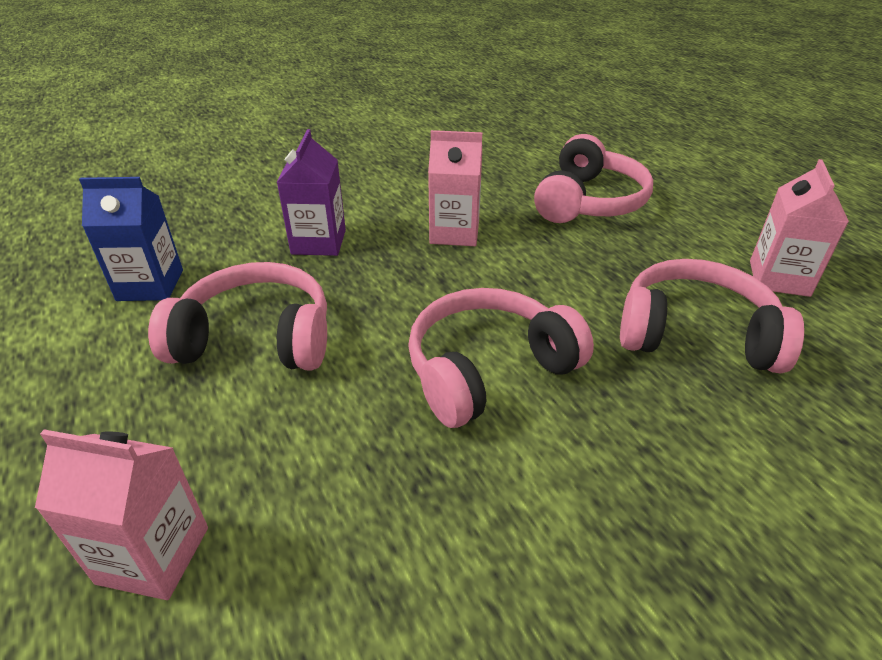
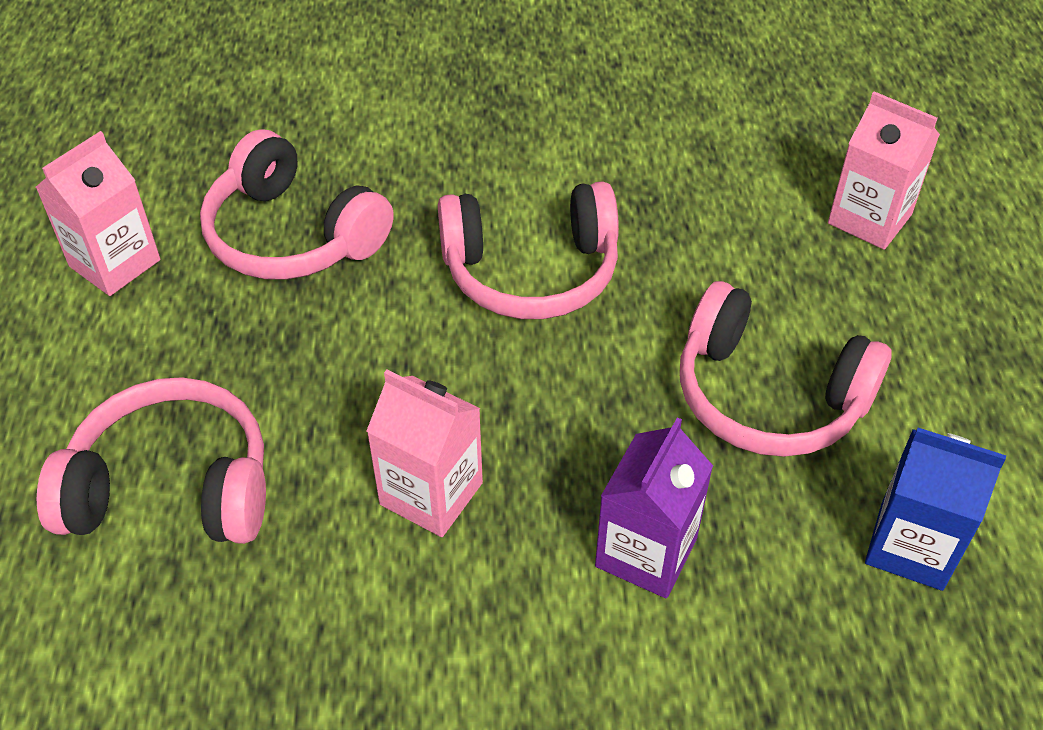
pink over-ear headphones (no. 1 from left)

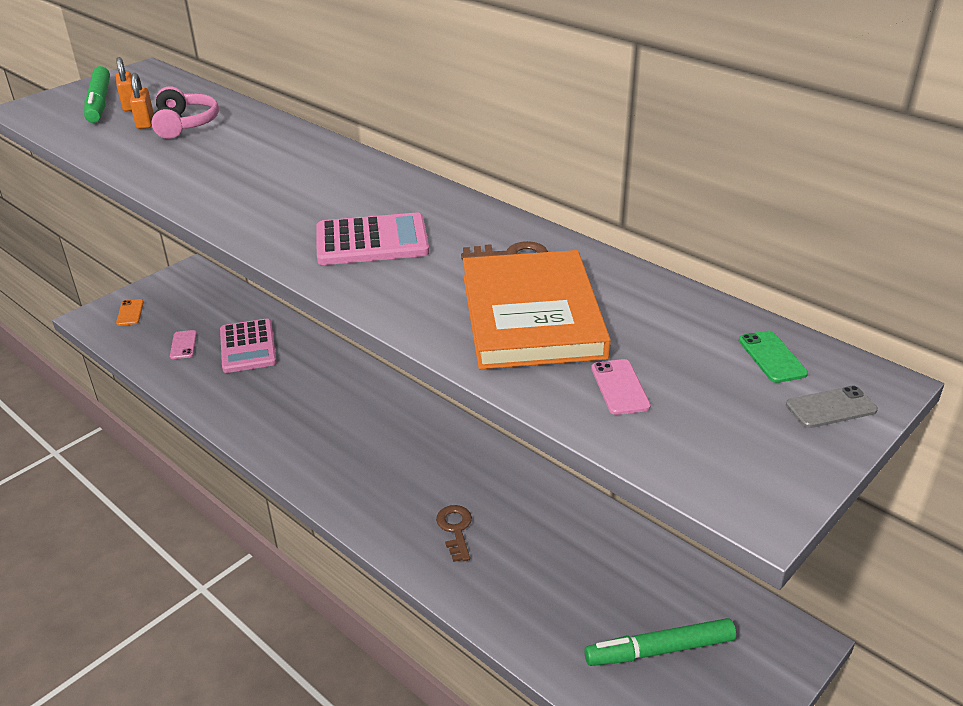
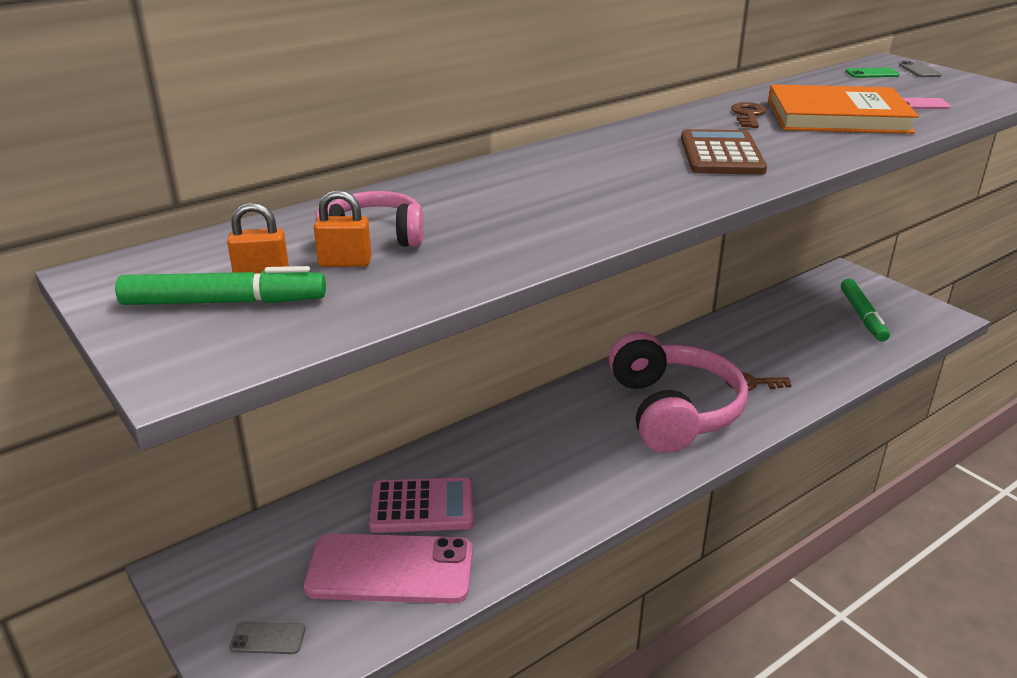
grey mobile phone (no. 1 from left)
pink mobile phone (no. 1 from left)
pink over-ear headphones (no. 2 from left)
brown calculator

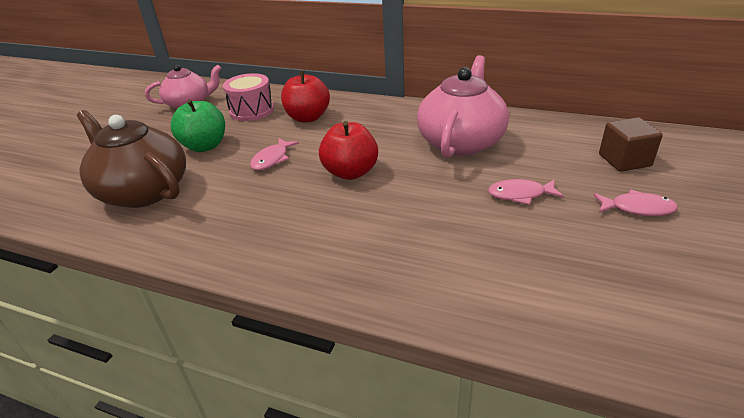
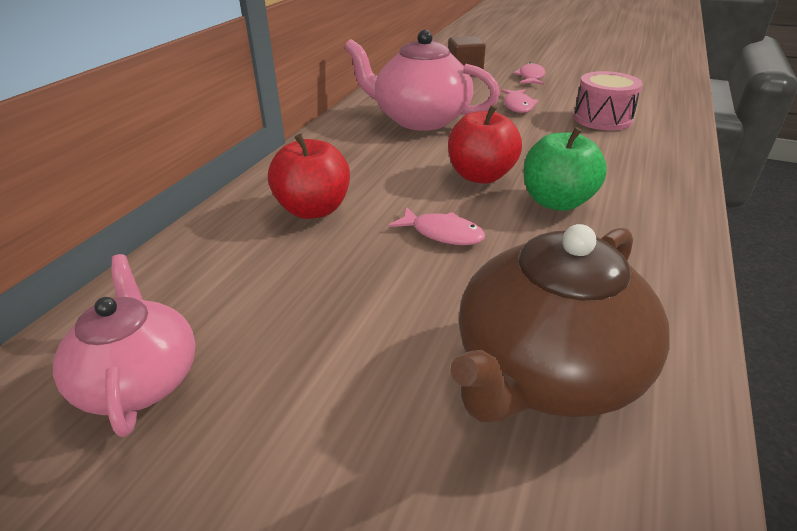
leaf-green apple
pink toy drum

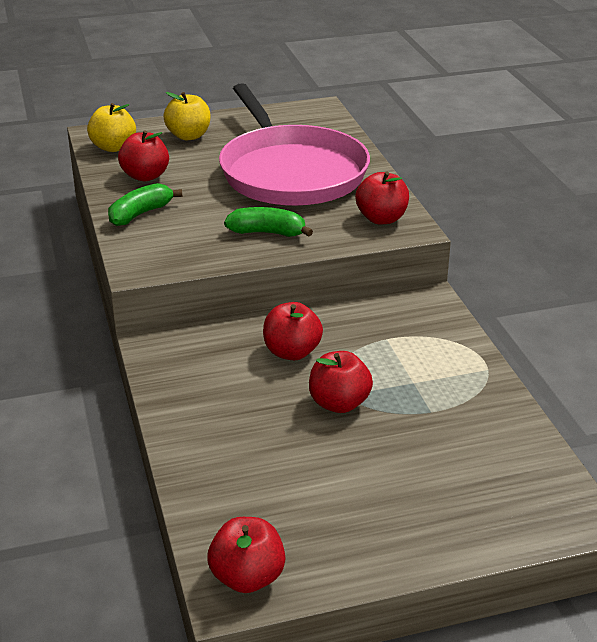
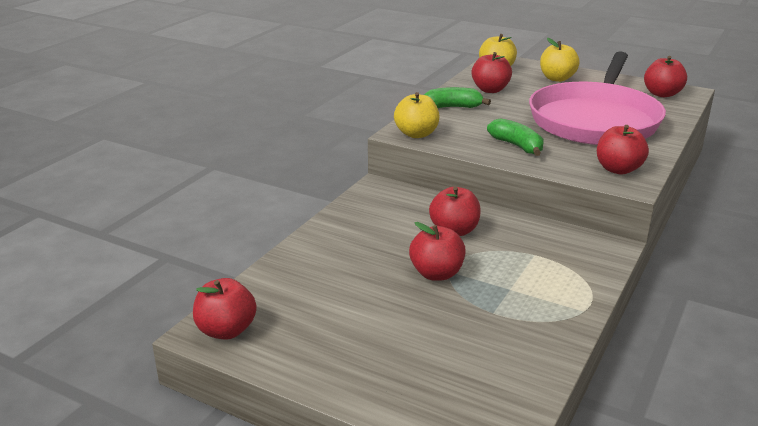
yellow apple (no. 1 from left)
crimson apple (no. 6 from left)

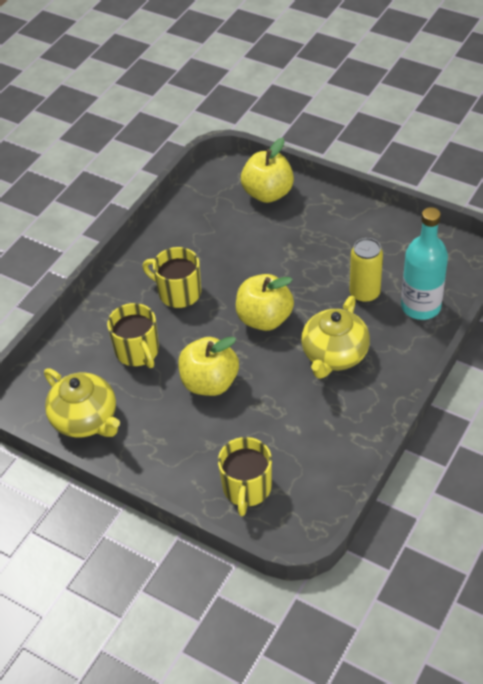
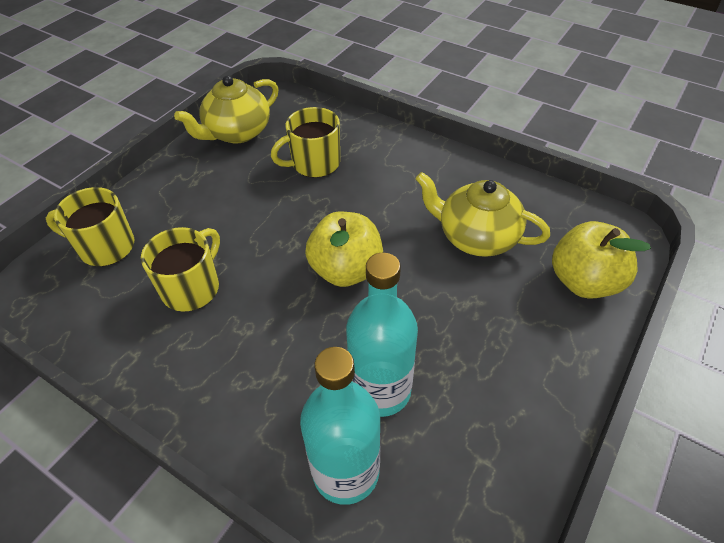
yellow mug (no. 2 from left)
turquoise flask (no. 2 from left)
yellow teapot (no. 2 from left)
yellow apple (no. 1 from left in the first image)

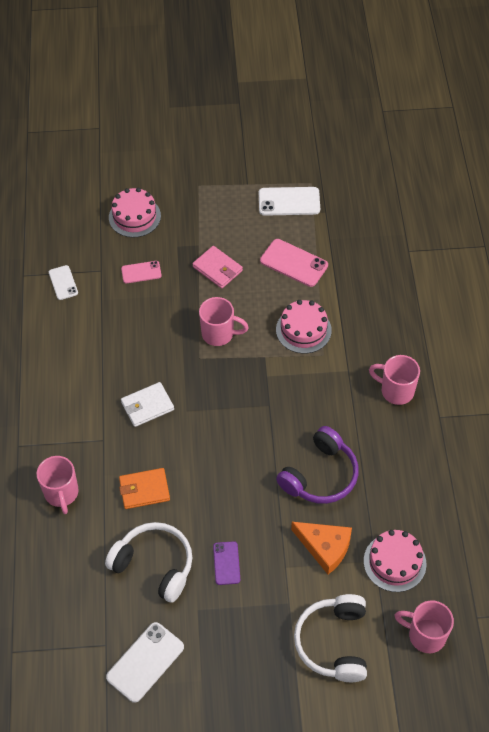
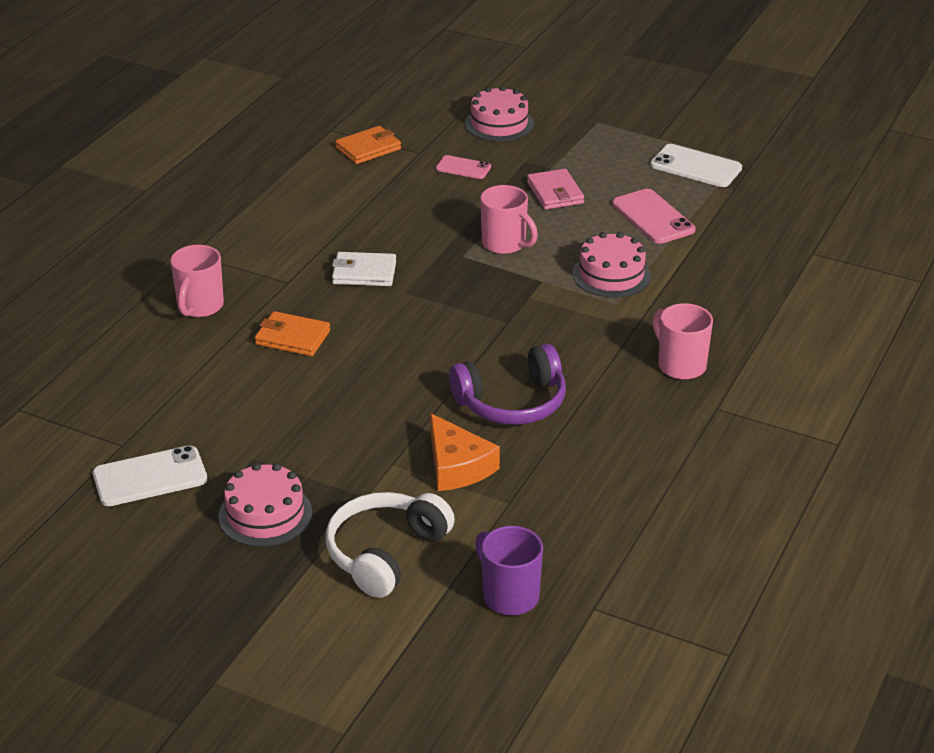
pink gateau (no. 1 from left)
orange card wallet (no. 2 from left)
royal purple mug
white over-ear headphones (no. 1 from left in the first image)
royal purple mobile phone

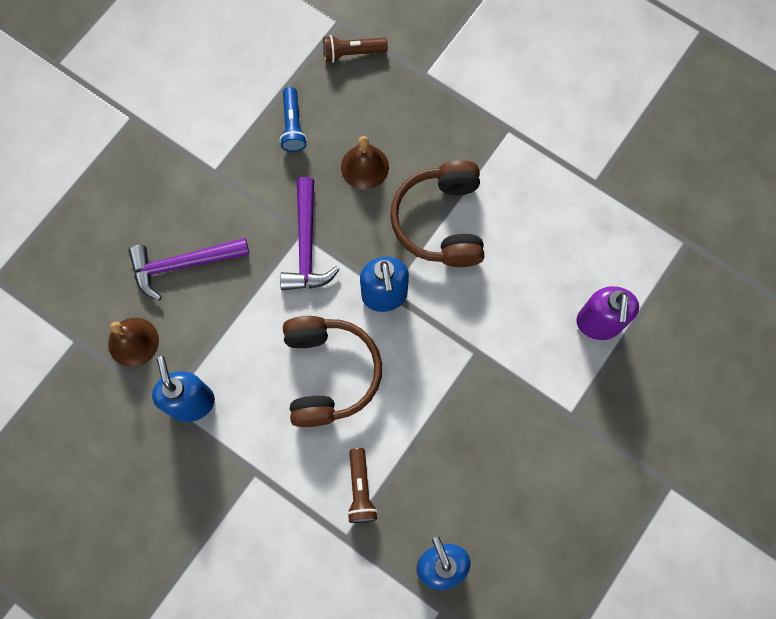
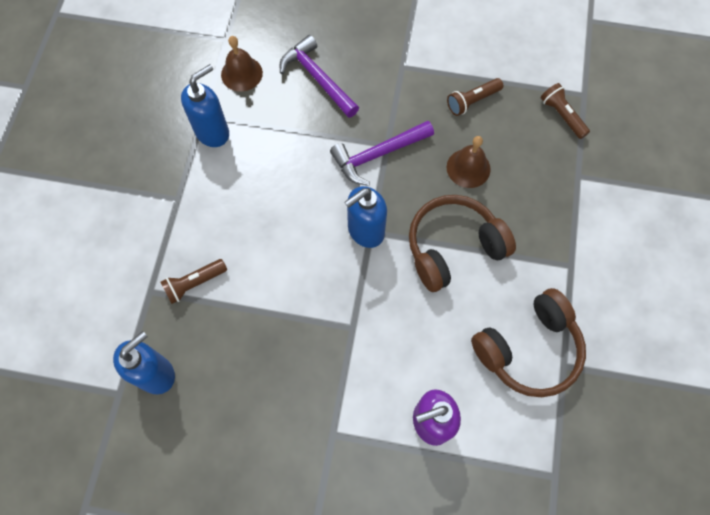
brown flashlight (no. 2 from left)
brown over-ear headphones (no. 2 from left)

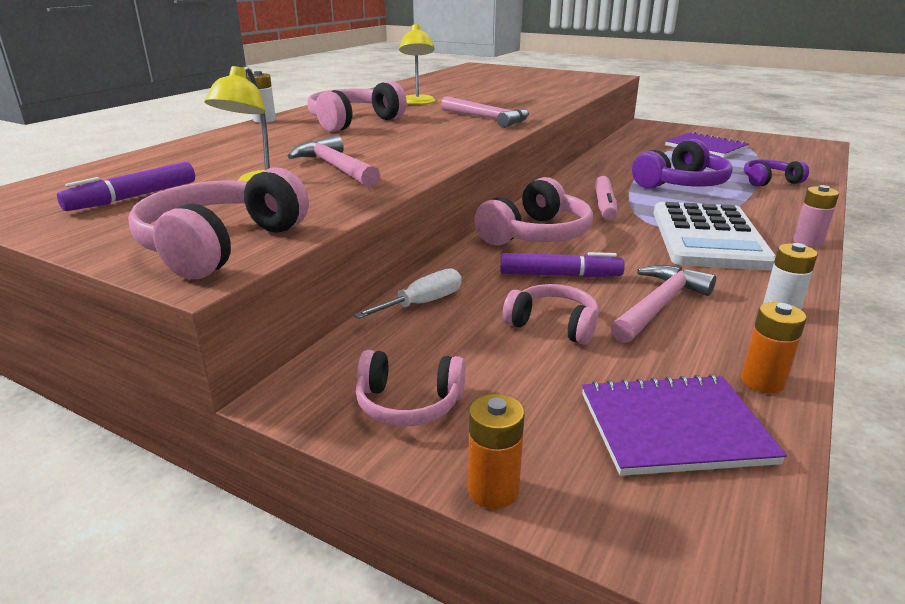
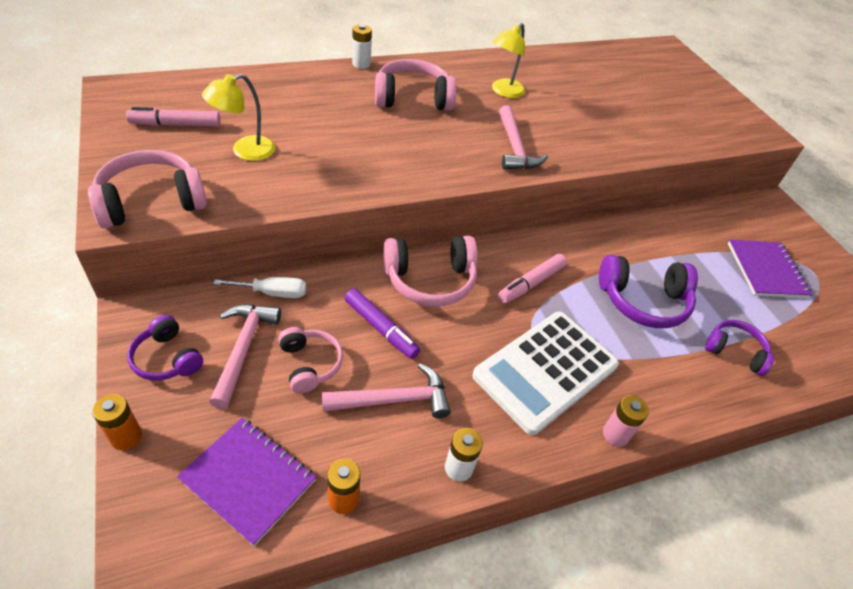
pink marker (no. 1 from left)
royal purple over-ear headphones (no. 1 from left)
pink claw hammer (no. 1 from left)

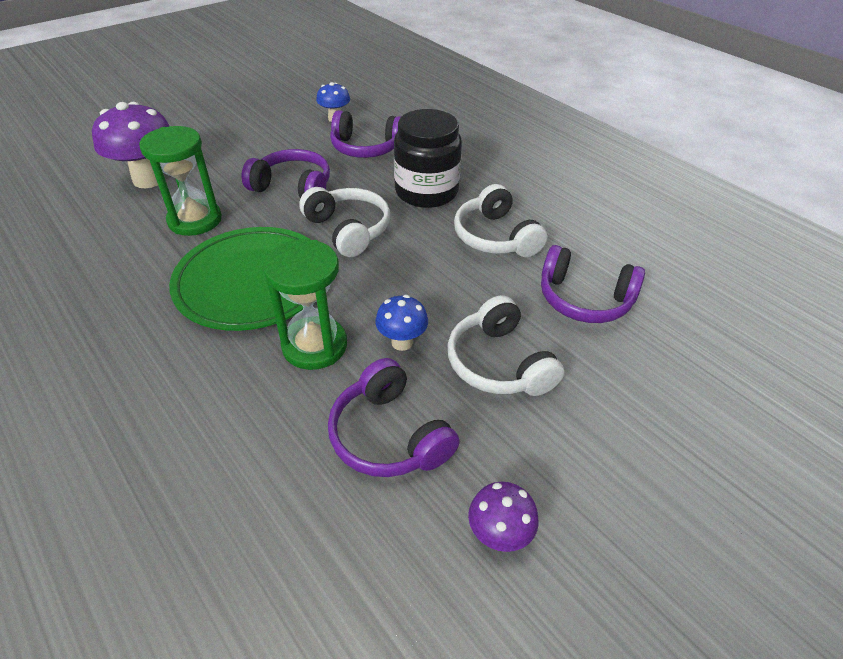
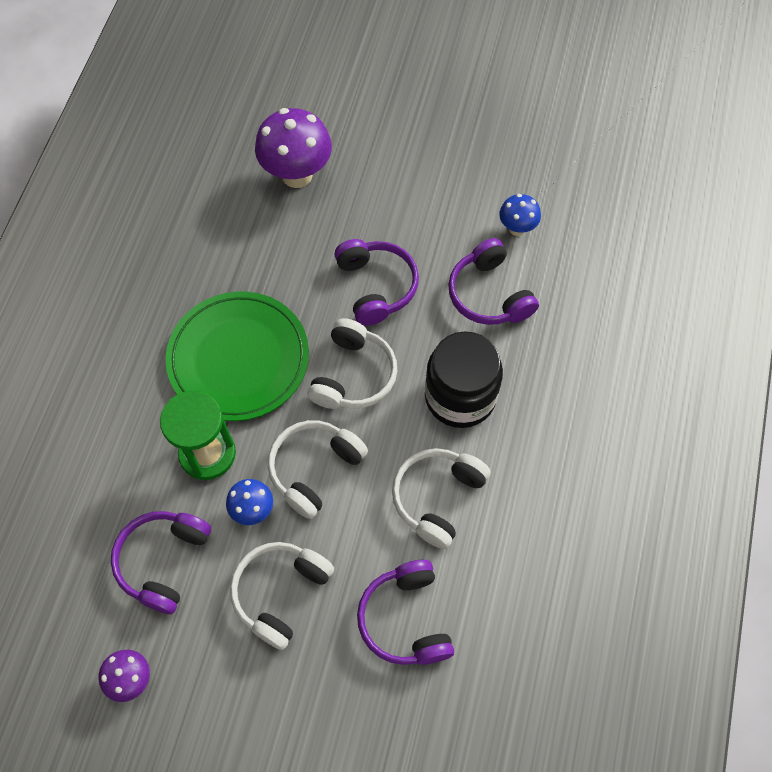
white over-ear headphones (no. 2 from left)
leaf-green sand timer (no. 1 from left in the first image)

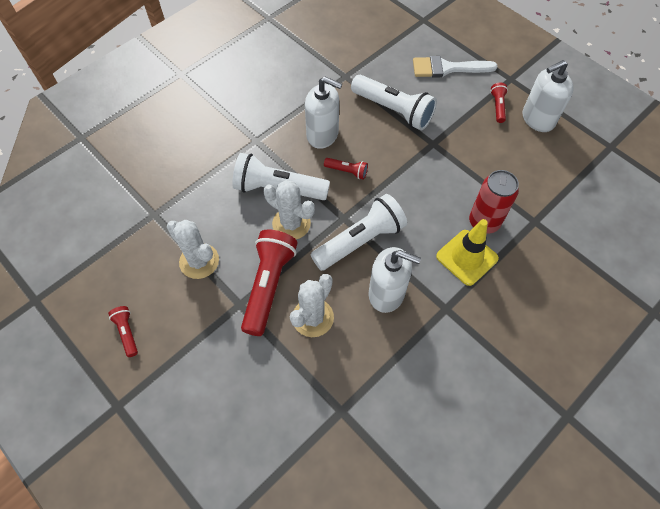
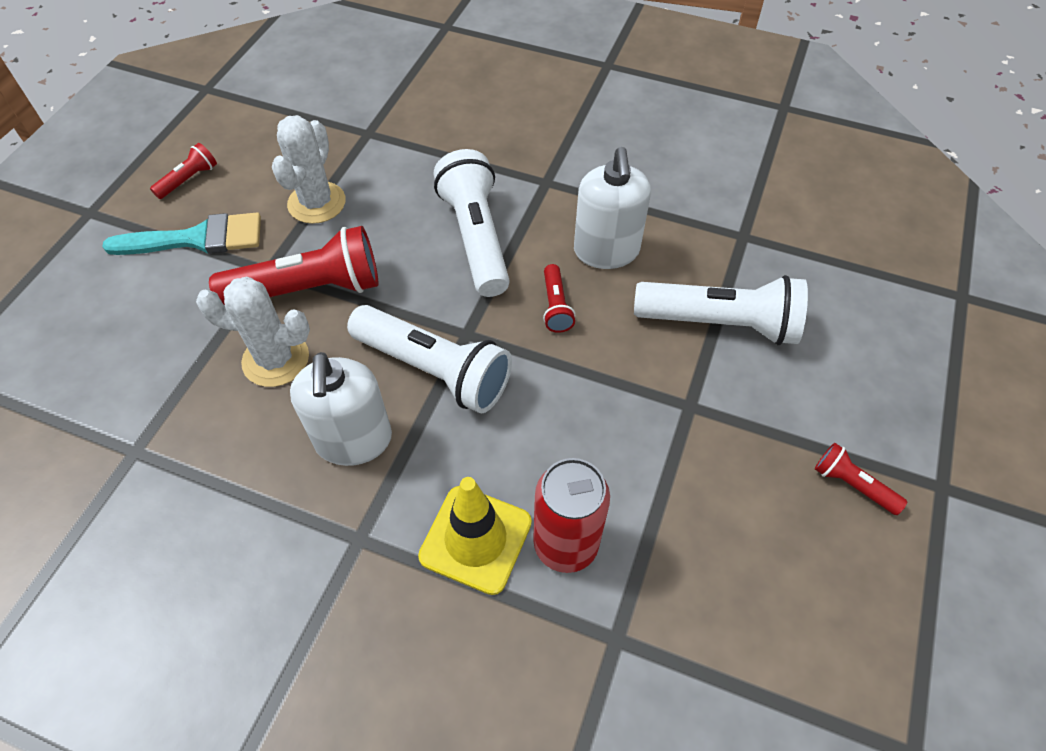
turquoise paintbrush
white flashlight (no. 3 from left)
crimson flashlight (no. 4 from left)
white prickly plant (no. 2 from left in the first image)
white paintbrush
white soap pump (no. 3 from left in the first image)

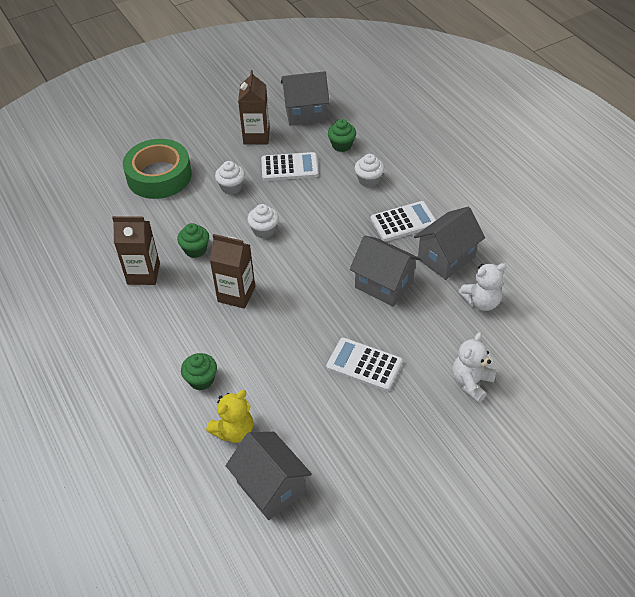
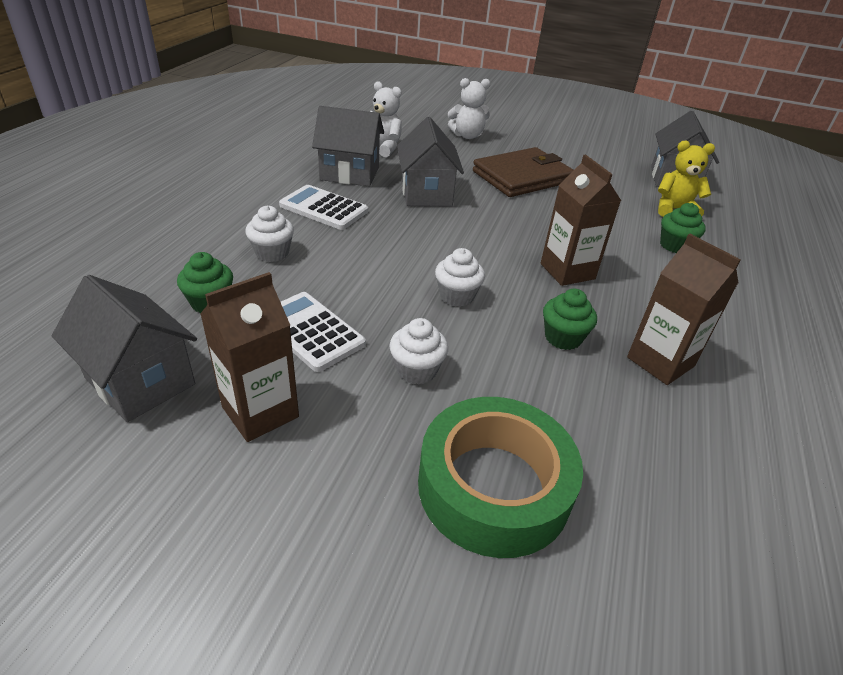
brown card wallet

